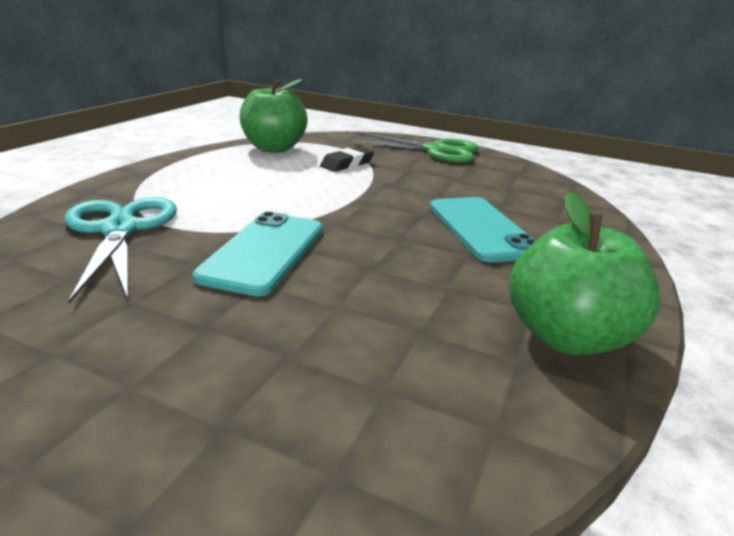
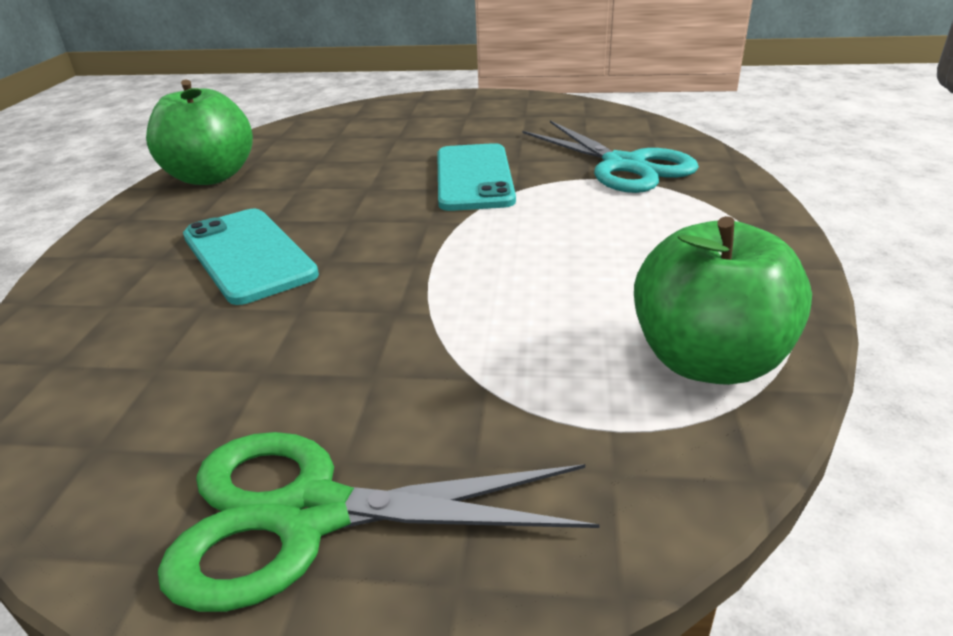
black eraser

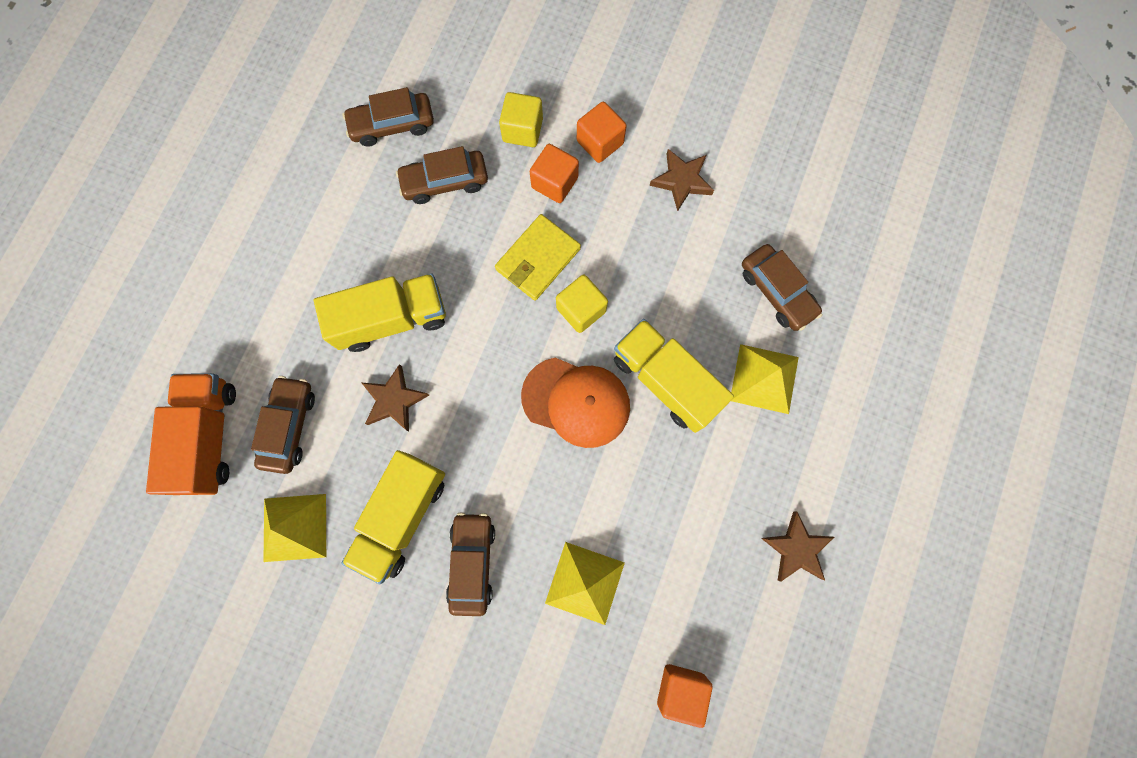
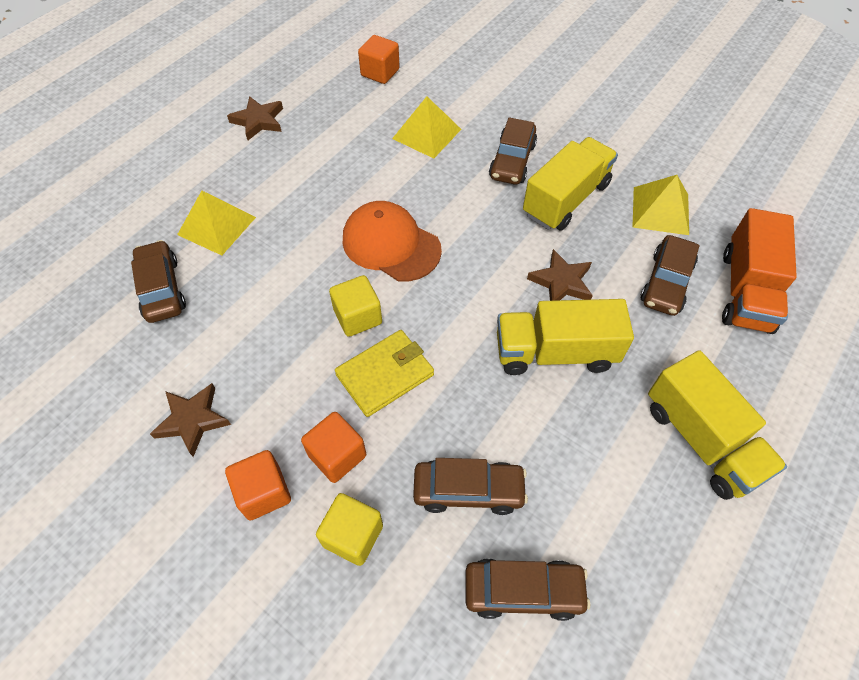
yellow toy truck (no. 3 from left)

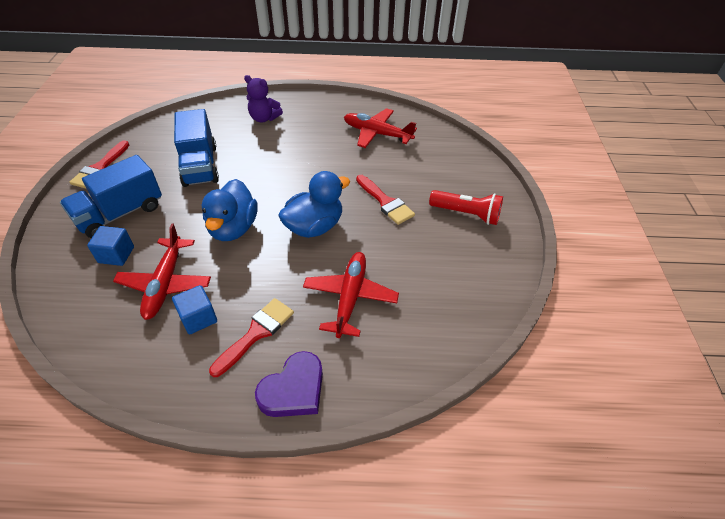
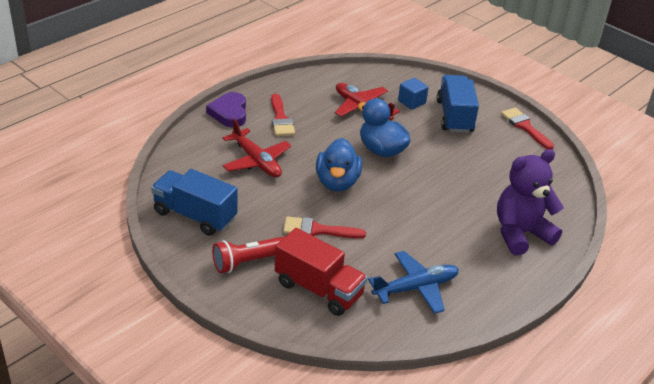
blue toy truck (no. 1 from left)
crimson toy truck
blue toy plane
royal purple teddy
blue solid cube (no. 2 from left in the first image)

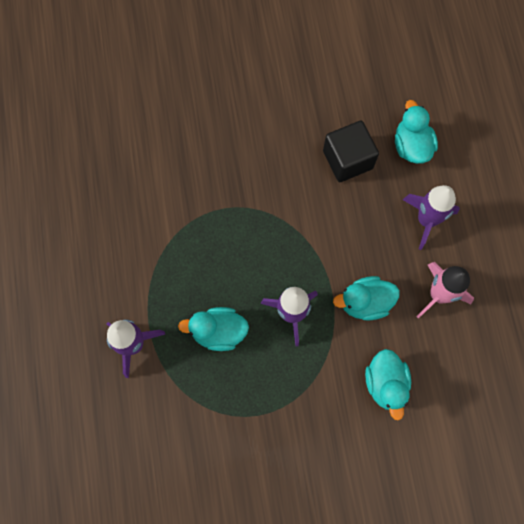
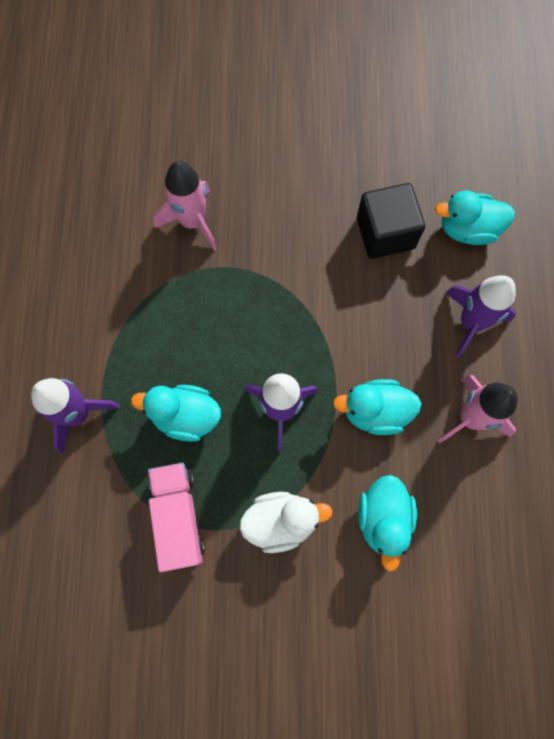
pink toy truck
pink toy rocket (no. 1 from left)
white duck
turquoise duck (no. 4 from left)

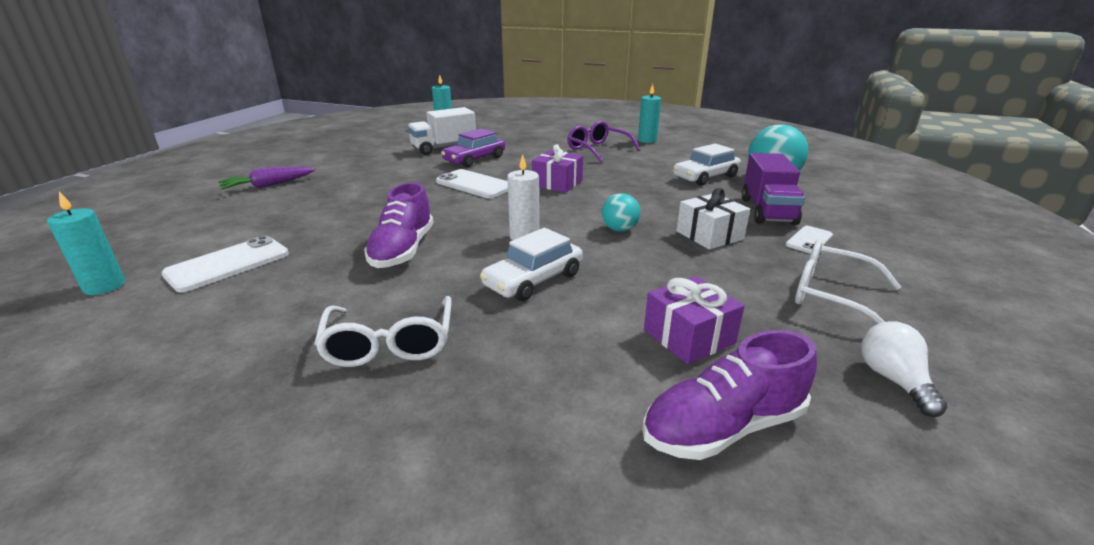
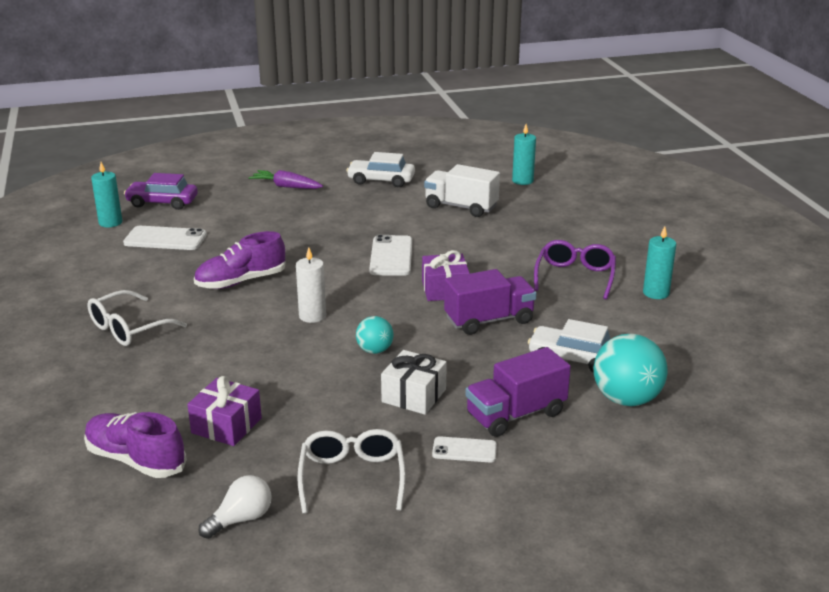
royal purple automobile
white automobile (no. 1 from left)
royal purple toy truck (no. 1 from left)

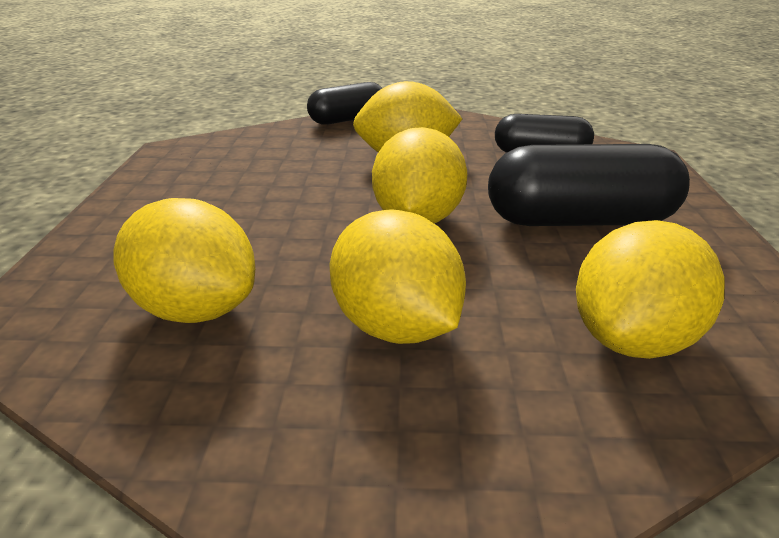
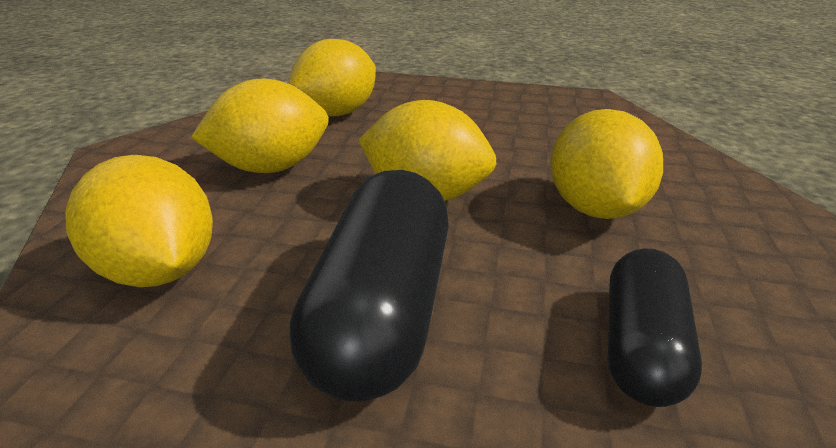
black pill shape (no. 1 from left in the first image)

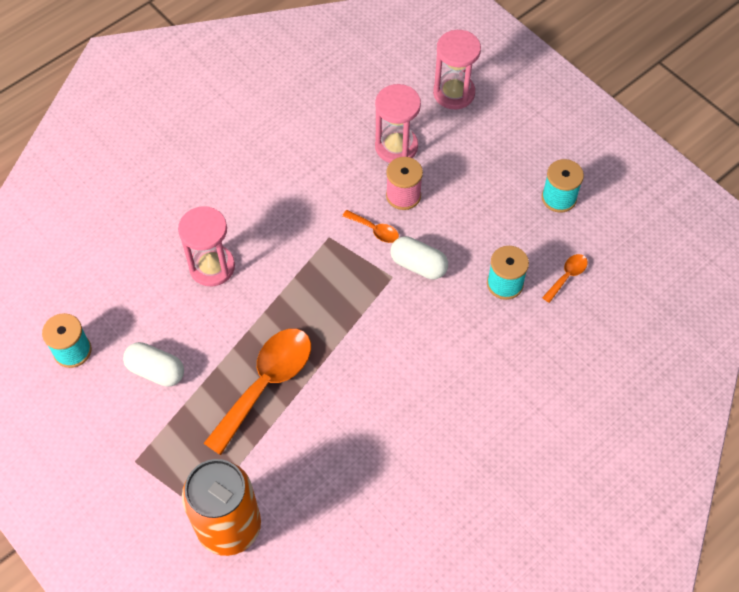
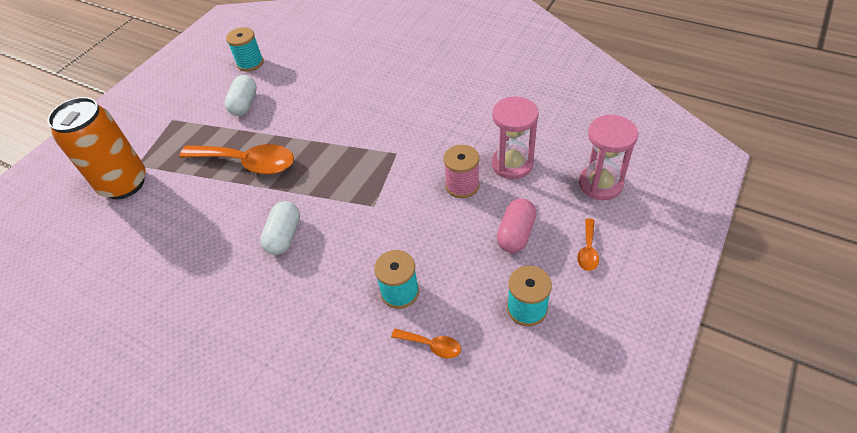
white pill shape (no. 2 from left)
pink pill shape
orange teaspoon (no. 3 from left)
pink sand timer (no. 1 from left in the first image)

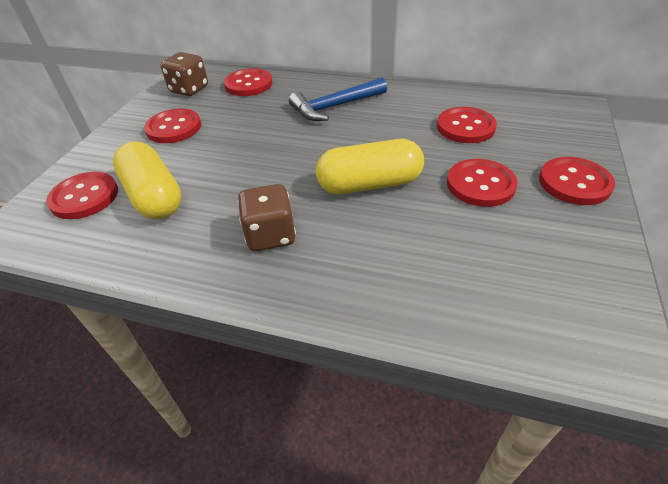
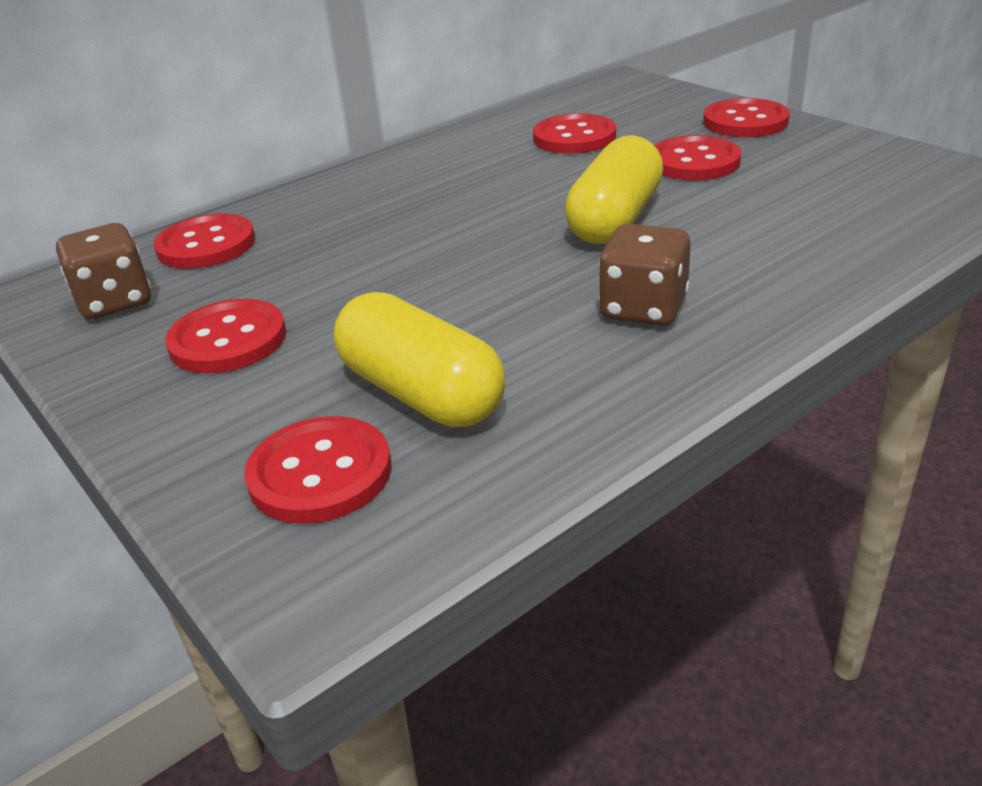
yellow pill shape (no. 1 from left)
blue claw hammer

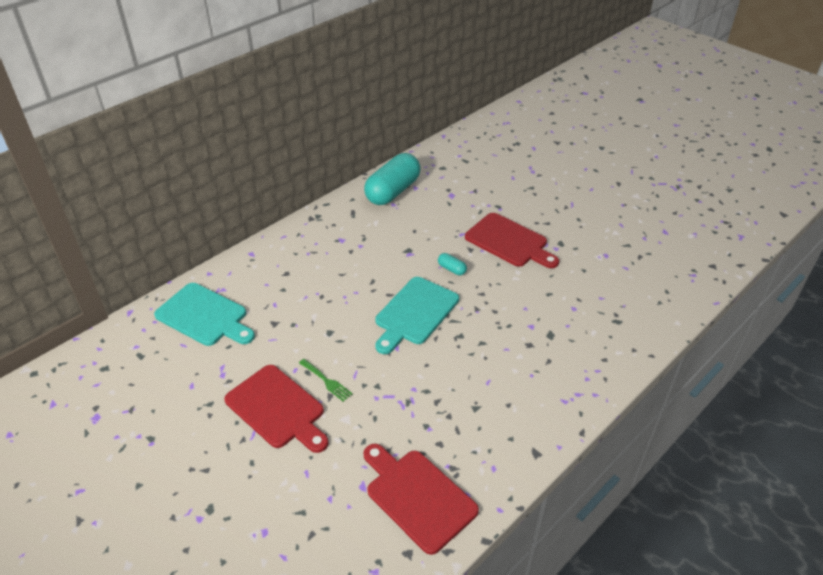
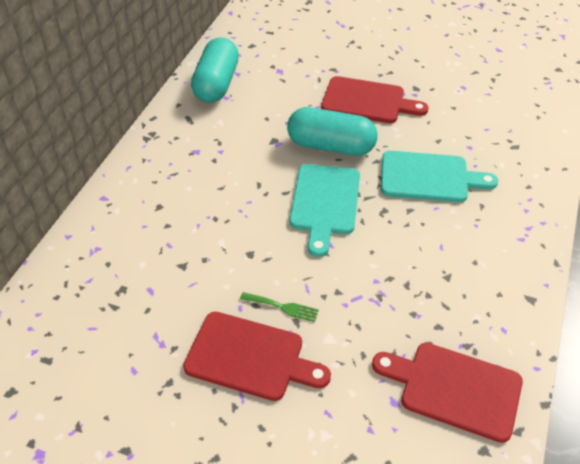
turquoise pill shape (no. 2 from left)
turquoise cutting board (no. 2 from left)

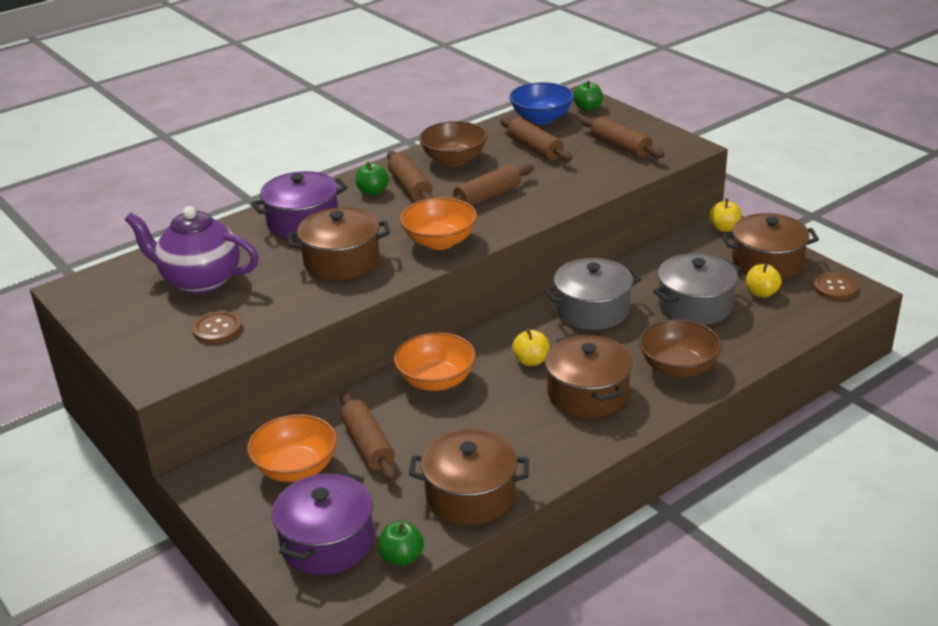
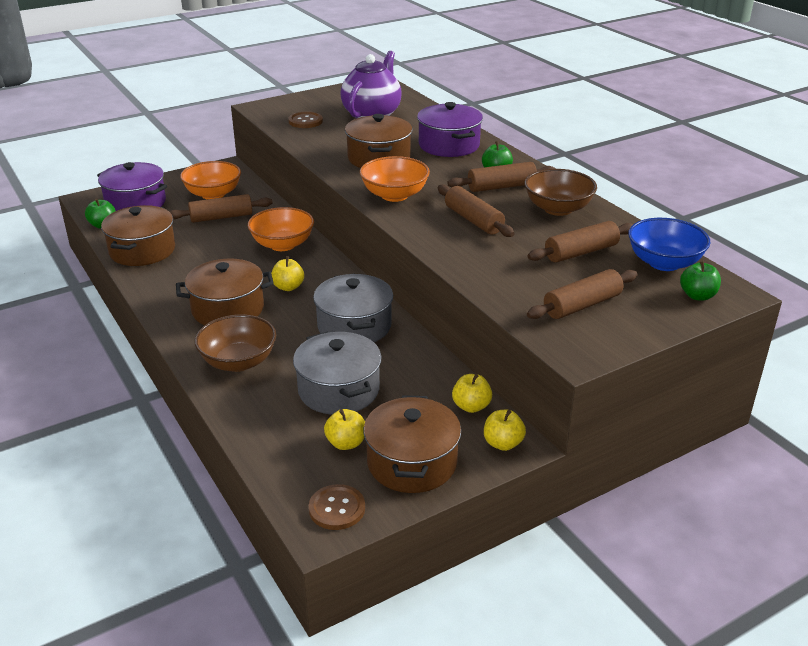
yellow apple (no. 3 from left)

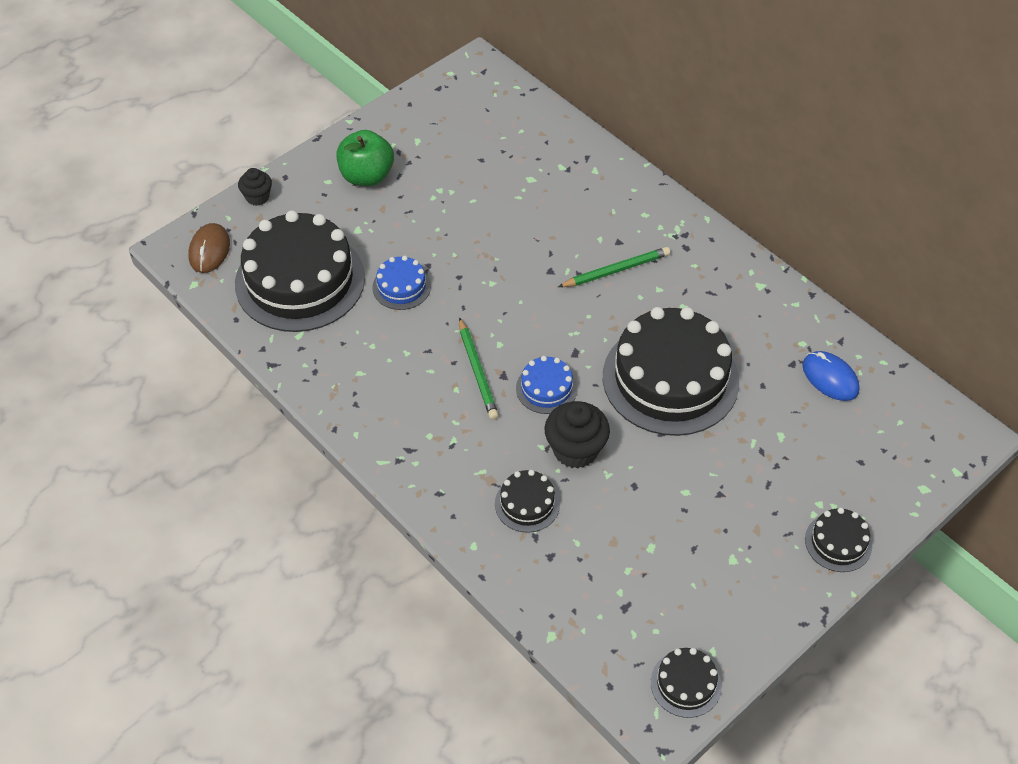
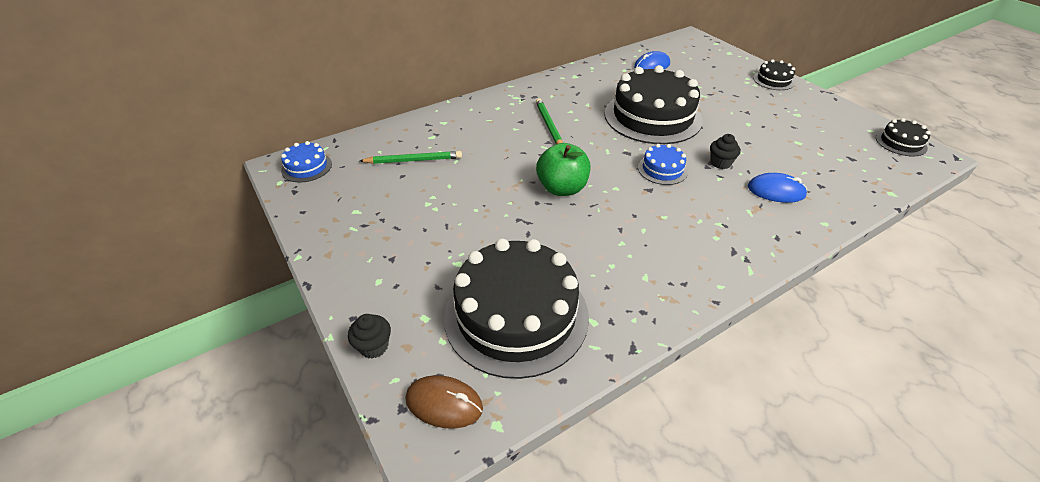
blue gateau (no. 1 from left)
leaf-green pencil (no. 1 from left)
leaf-green apple
black muffin (no. 2 from left)
blue computer mouse (no. 2 from left)

